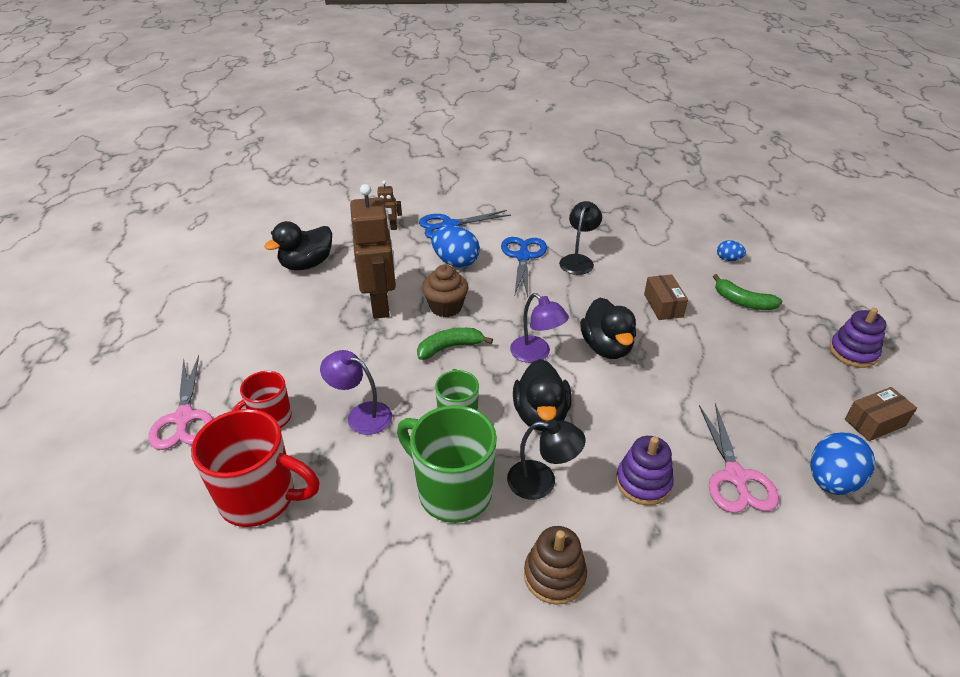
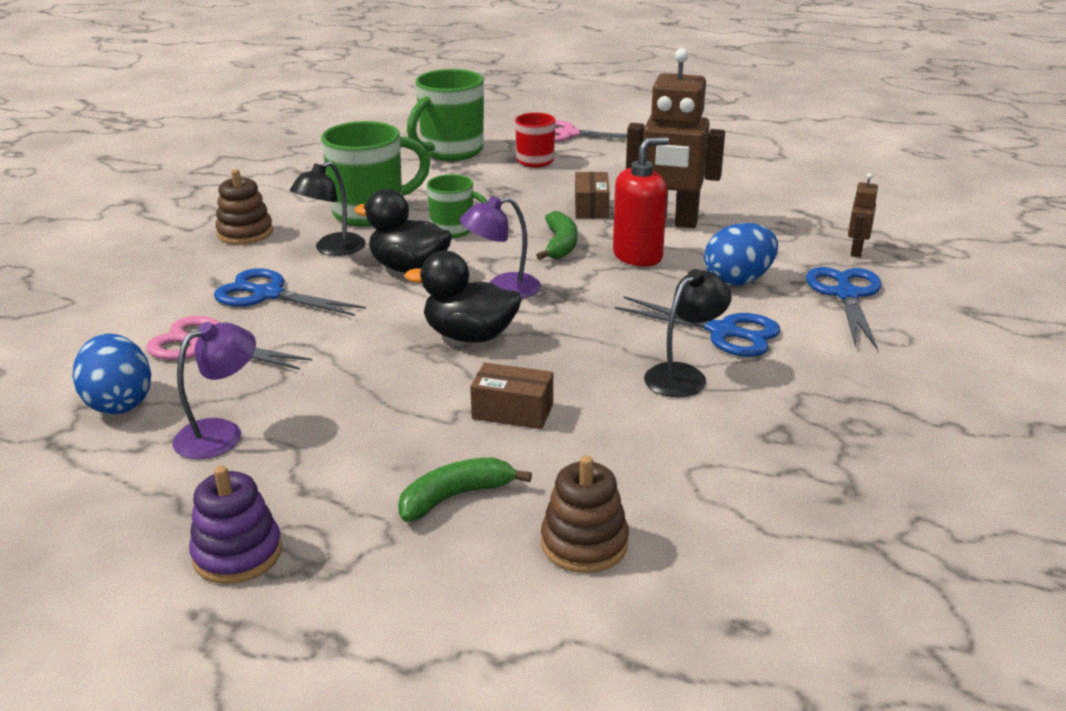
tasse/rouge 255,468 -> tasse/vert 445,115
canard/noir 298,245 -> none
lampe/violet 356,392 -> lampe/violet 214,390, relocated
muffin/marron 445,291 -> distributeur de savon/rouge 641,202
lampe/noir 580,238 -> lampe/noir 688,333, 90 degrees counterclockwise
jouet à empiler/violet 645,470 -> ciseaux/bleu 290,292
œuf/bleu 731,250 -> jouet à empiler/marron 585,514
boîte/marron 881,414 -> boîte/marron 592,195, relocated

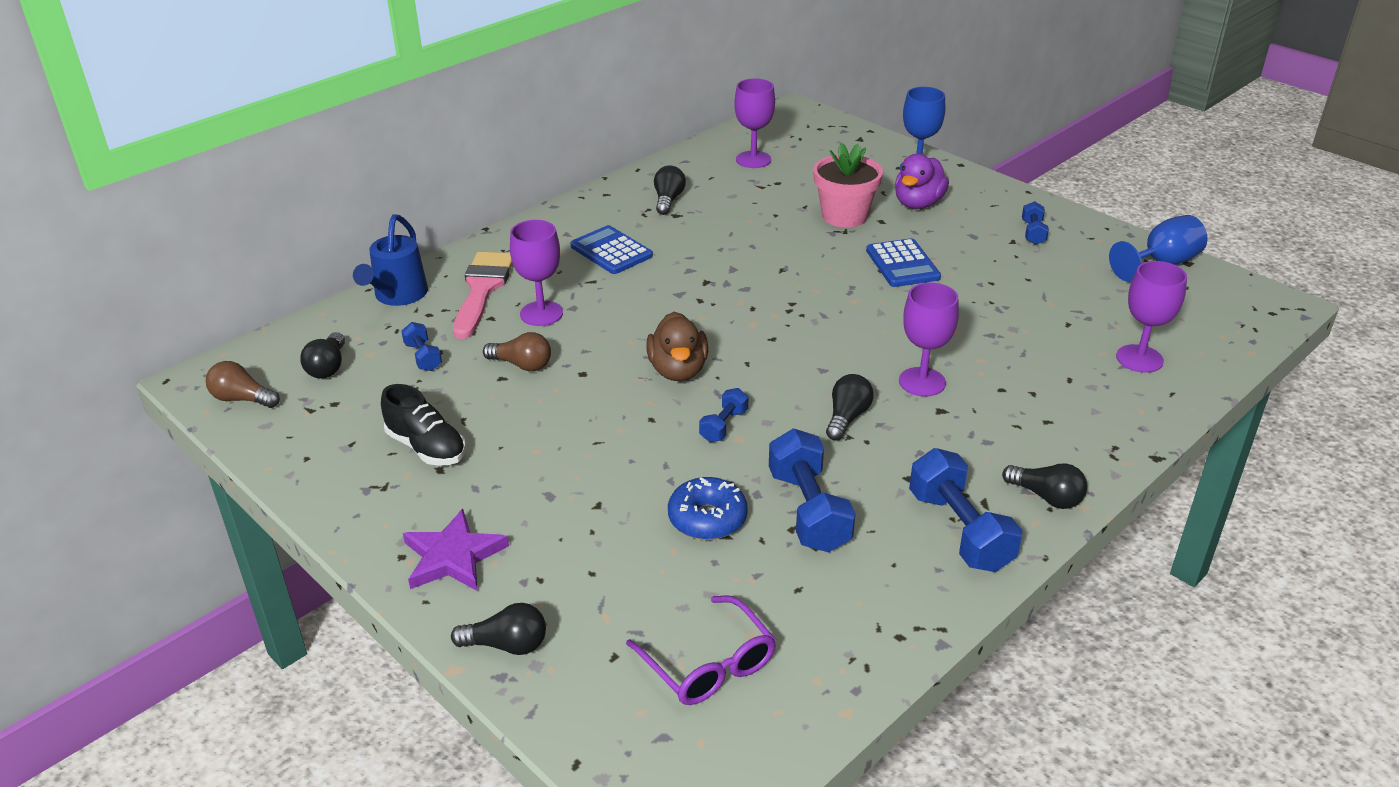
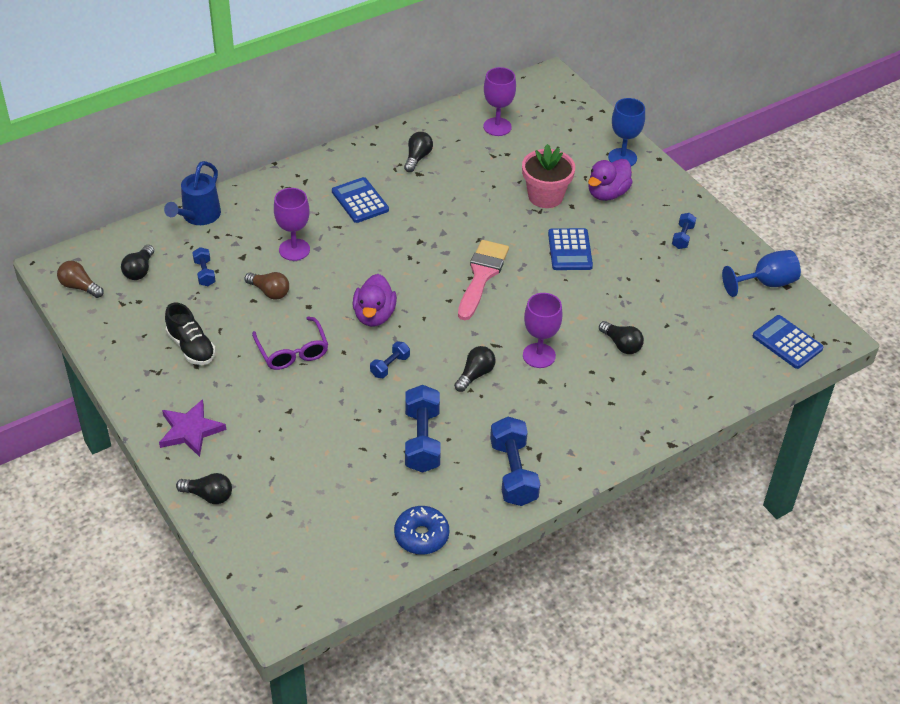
pinceau/rose 483,295 -> pinceau/rose 483,280, relocated
lunettes/violet 701,650 -> lunettes/violet 290,343, relocated
canard/marron 677,346 -> canard/violet 374,300
beignet/bleu 708,508 -> beignet/bleu 421,530, relocated
ampoule/noir 1044,486 -> ampoule/noir 621,337, relocated
verre à pied/violet 1151,317 -> none
none -> calculatrice/bleu 788,342

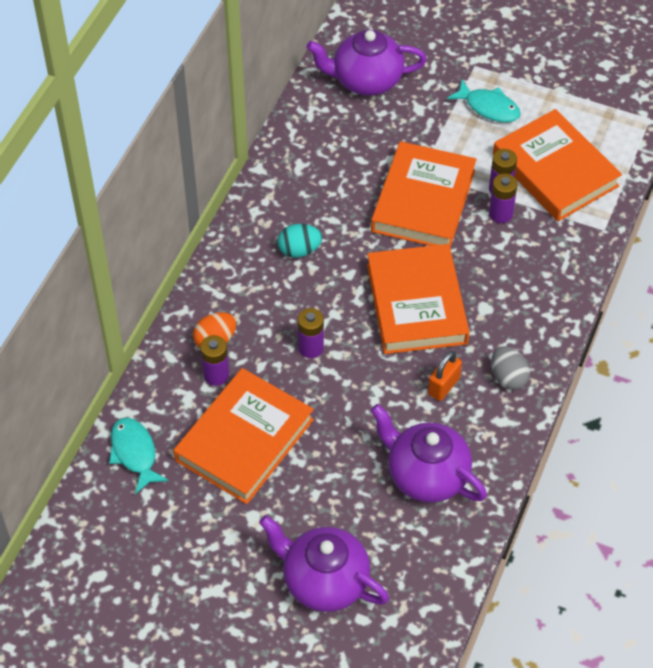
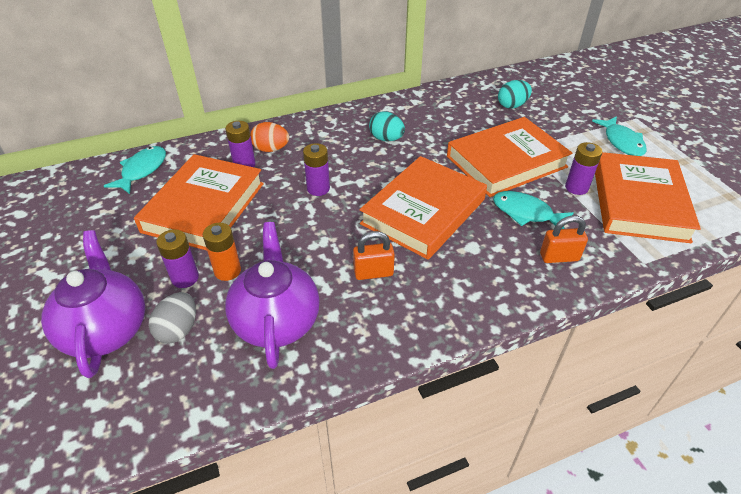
livre/orange 243,436 -> livre/orange 199,202, 60 degrees counterclockwise
théière/violet 366,62 -> none
pile/violet 503,198 -> pile/violet 177,258, relocated
œuf/gris 510,368 -> œuf/gris 172,318, relocated
none -> pile/orange 222,252
none -> poisson/turquoise 533,210
none -> œuf/turquoise 515,94
none -> cadenas/orange 564,239

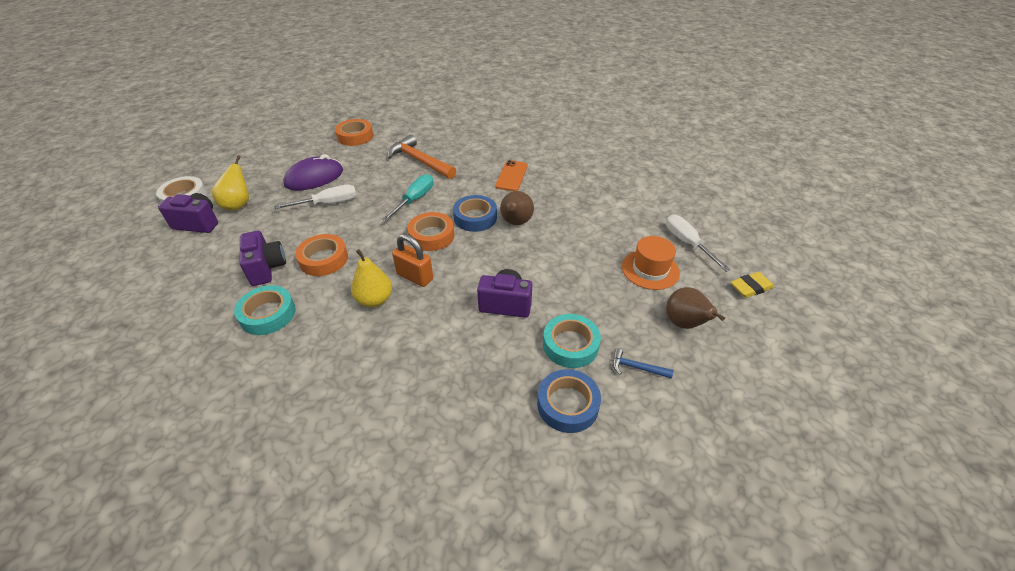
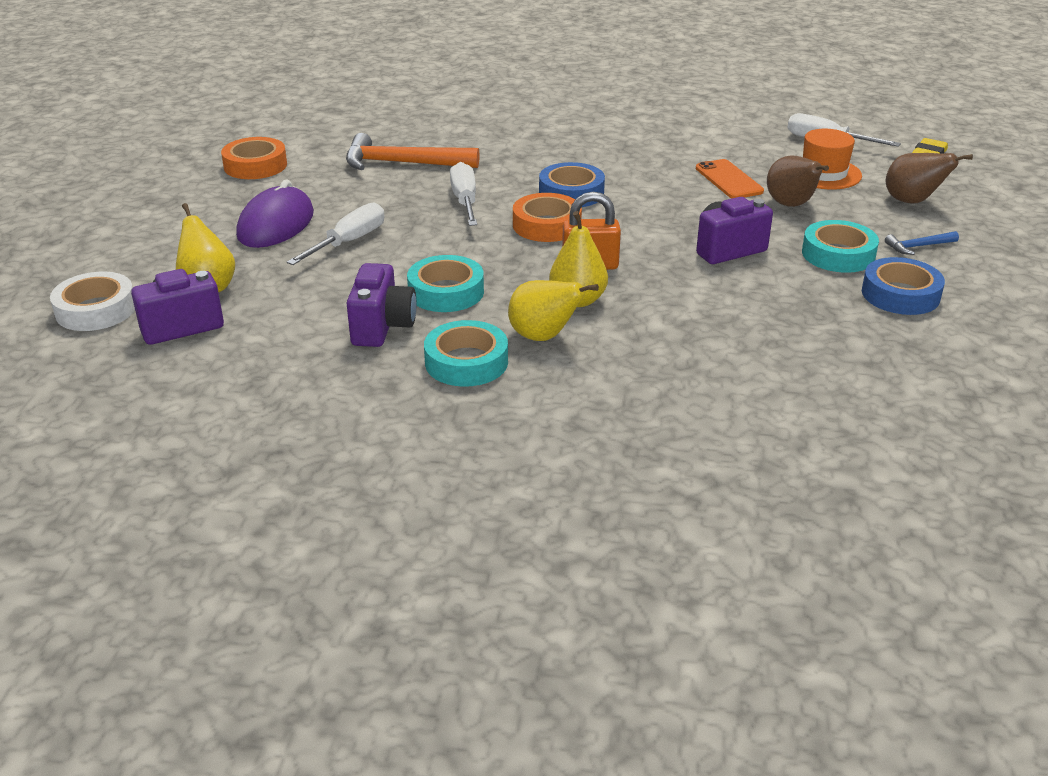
appareil photo/violet 263,258 -> appareil photo/violet 381,305, 60 degrees clockwise
ruban adhésif/orange 321,255 -> ruban adhésif/turquoise 445,283
tournevis/turquoise 407,197 -> tournevis/blanc 463,194
téléphone/orange 511,175 -> téléphone/orange 730,178, relocated
poire/marron 517,208 -> poire/marron 798,181, relocated
none -> poire/jaune 553,310

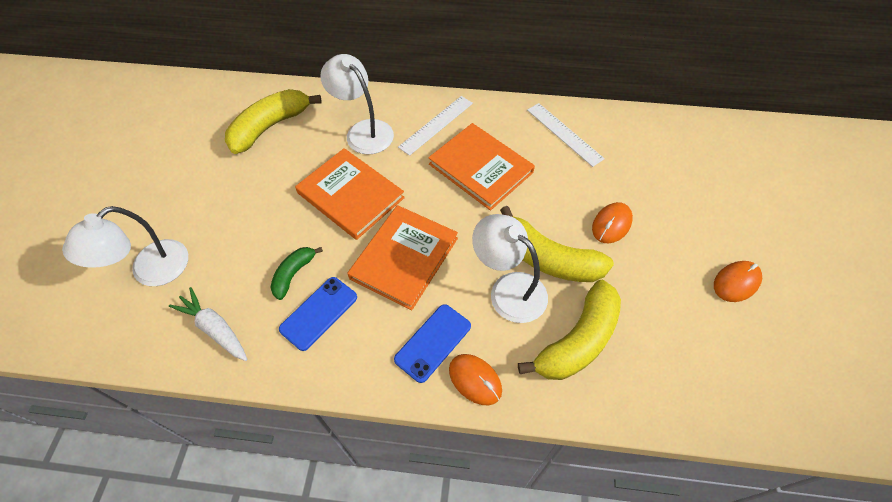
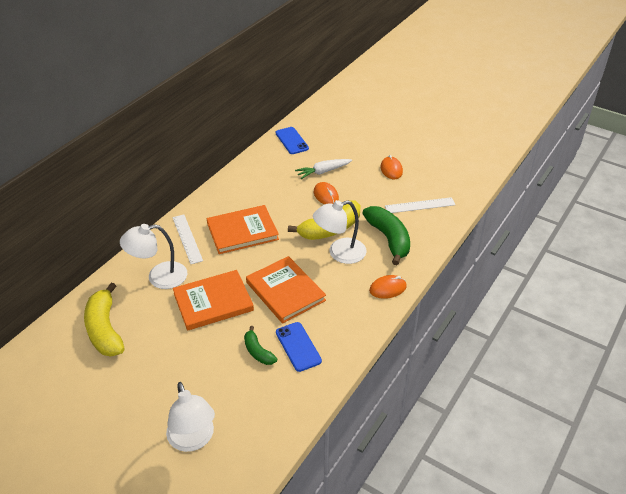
carotte/blanc 208,324 -> carotte/blanc 323,169, relocated
téléphone/bleu 432,343 -> téléphone/bleu 292,140, relocated
banane/jaune 569,330 -> banane/vert 386,235
règle/blanc 566,135 -> règle/blanc 420,205, relocated

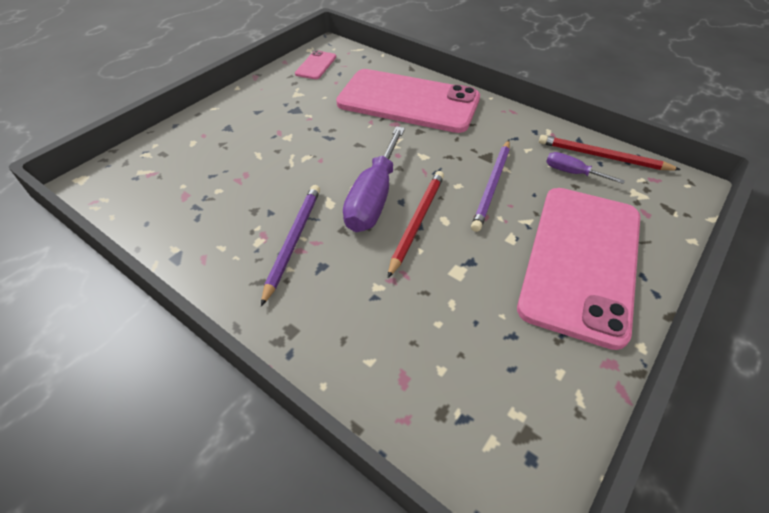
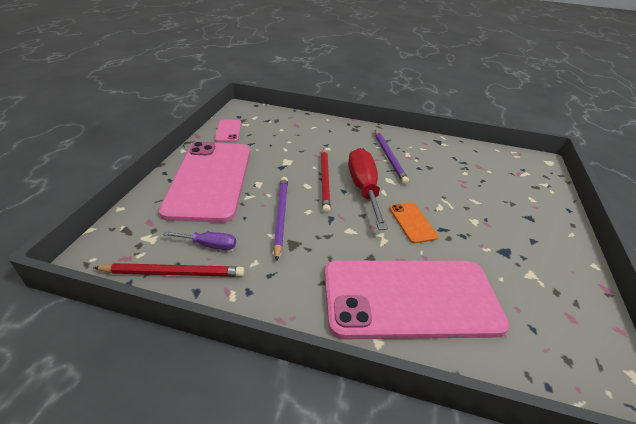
téléphone/rose 315,64 -> téléphone/rose 228,131, relocated
tournevis/violet 374,179 -> tournevis/rouge 368,189
none -> téléphone/orange 413,223

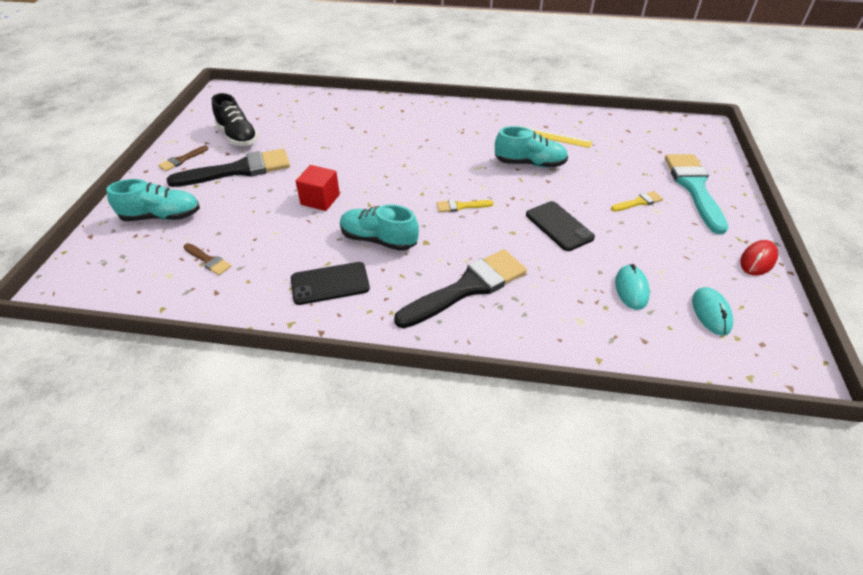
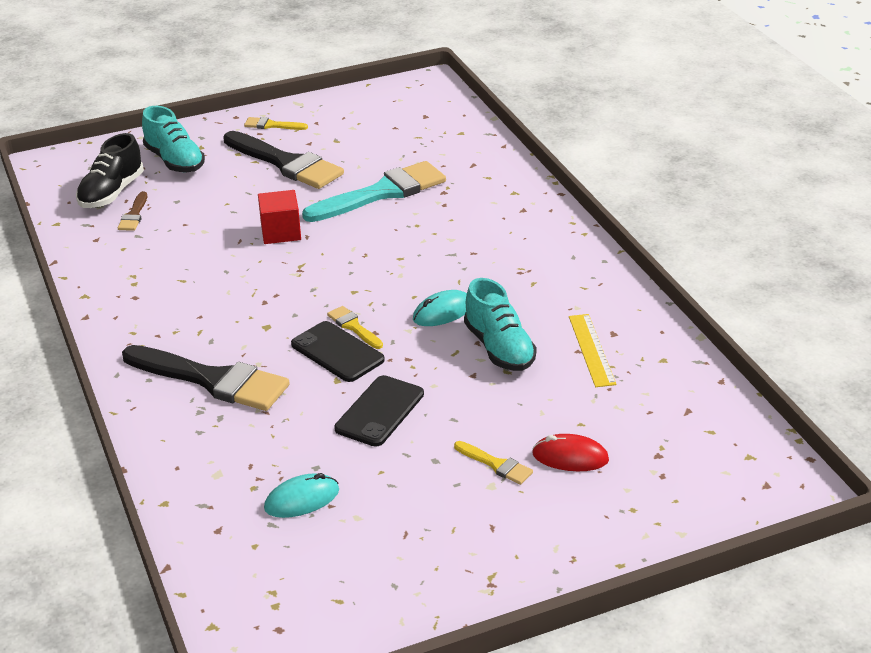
pinceau/marron 183,158 -> pinceau/jaune 276,123
chaussure/noir 235,119 -> chaussure/noir 110,170, relocated
téléphone/noir 330,283 -> téléphone/noir 338,351, relocated
chaussure/turquoise 379,227 -> none
pinceau/turquoise 696,194 -> pinceau/turquoise 374,191, relocated
souris/turquoise 712,311 -> souris/turquoise 440,308, relocated
souris/rouge 759,258 -> souris/rouge 570,452, relocated

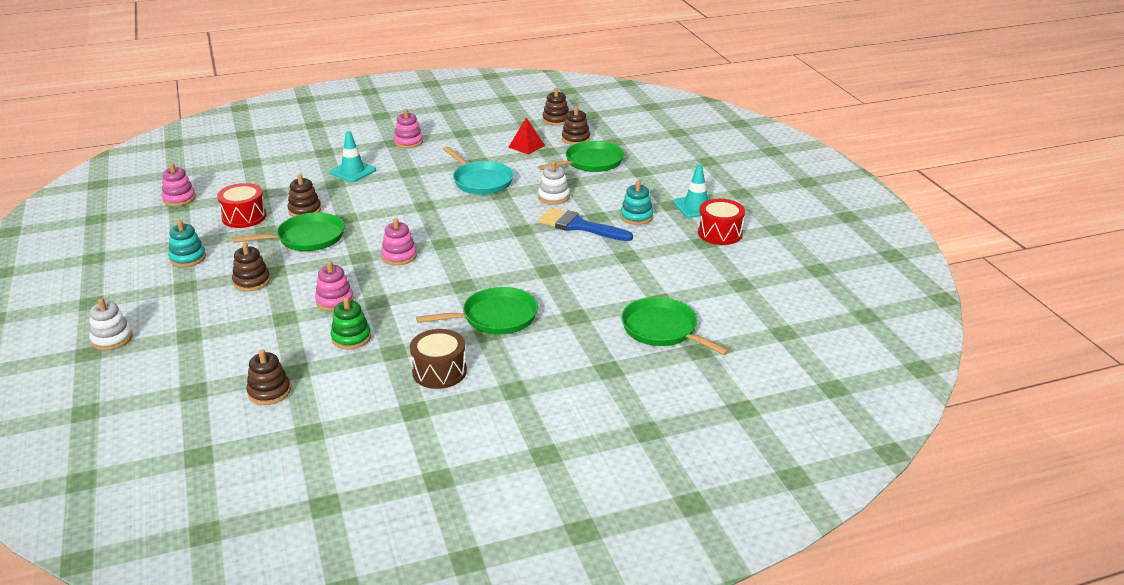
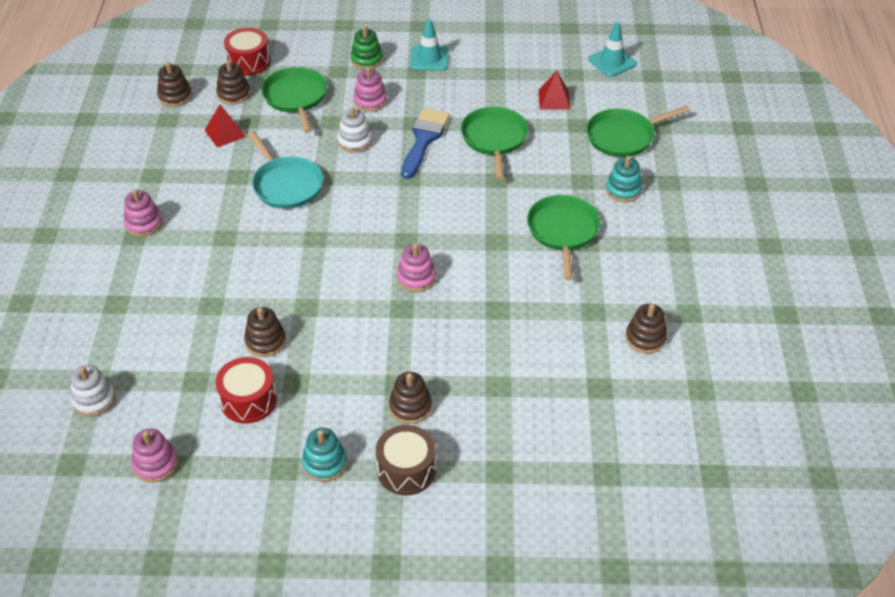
jouet à empiler/blanc 111,324 -> jouet à empiler/blanc 93,391, relocated
poêle/vert 288,231 -> poêle/vert 494,143, relocated
jouet à empiler/marron 268,377 -> jouet à empiler/marron 646,329, relocated
jouet à empiler/rose 334,286 -> jouet à empiler/rose 370,89, relocated
cône de chantier/turquoise 353,156 -> cône de chantier/turquoise 612,49, relocated
jouet à empiler/vert 351,323 -> jouet à empiler/vert 366,48, relocated
tambour/marron 438,359 -> tambour/marron 406,460, relocated
poêle/turquoise 478,170 -> poêle/turquoise 285,170, 75 degrees clockwise
pinceau/bleu 585,224 -> pinceau/bleu 425,143, 150 degrees clockwise
jouet à empiler/turquoise 636,203 -> jouet à empiler/turquoise 624,179, relocated
tambour/rouge 721,222 -> tambour/rouge 247,52, relocated
none -> pyramide/rouge 554,90

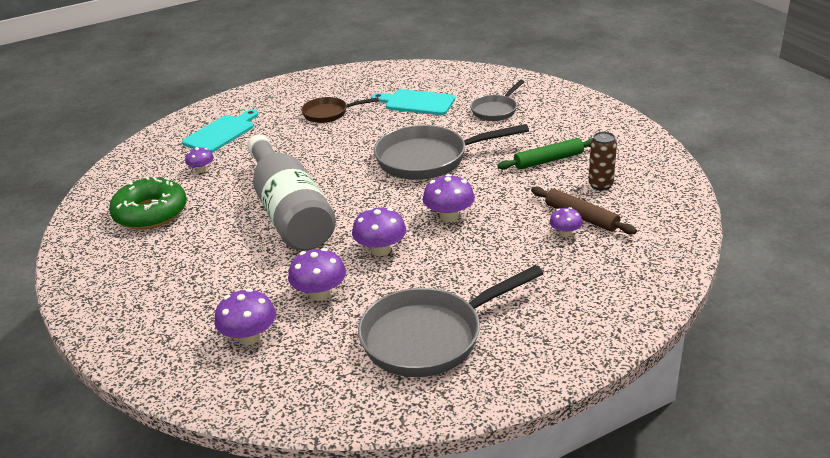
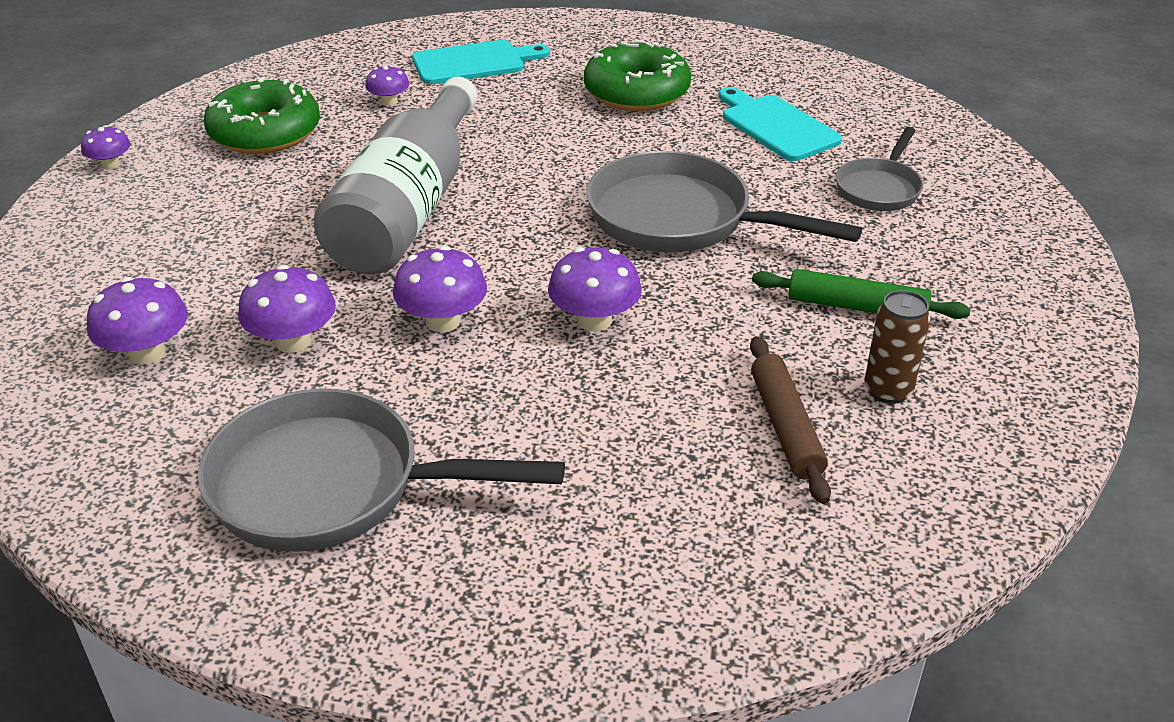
poêle/marron 340,110 -> beignet/vert 637,75
poêle/gris 497,100 -> poêle/gris 879,169, 45 degrees counterclockwise
champignon/violet 566,222 -> champignon/violet 106,147, relocated

